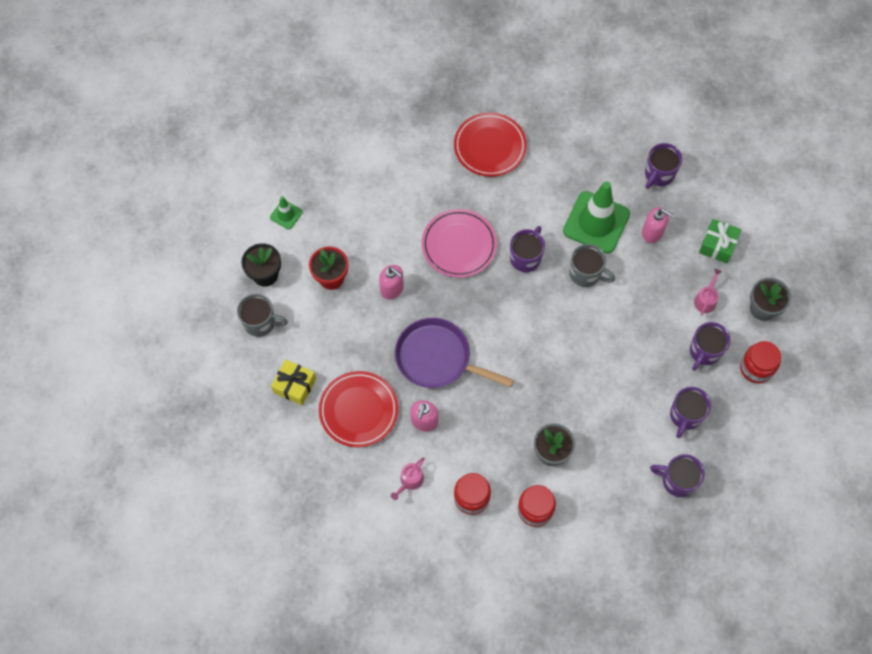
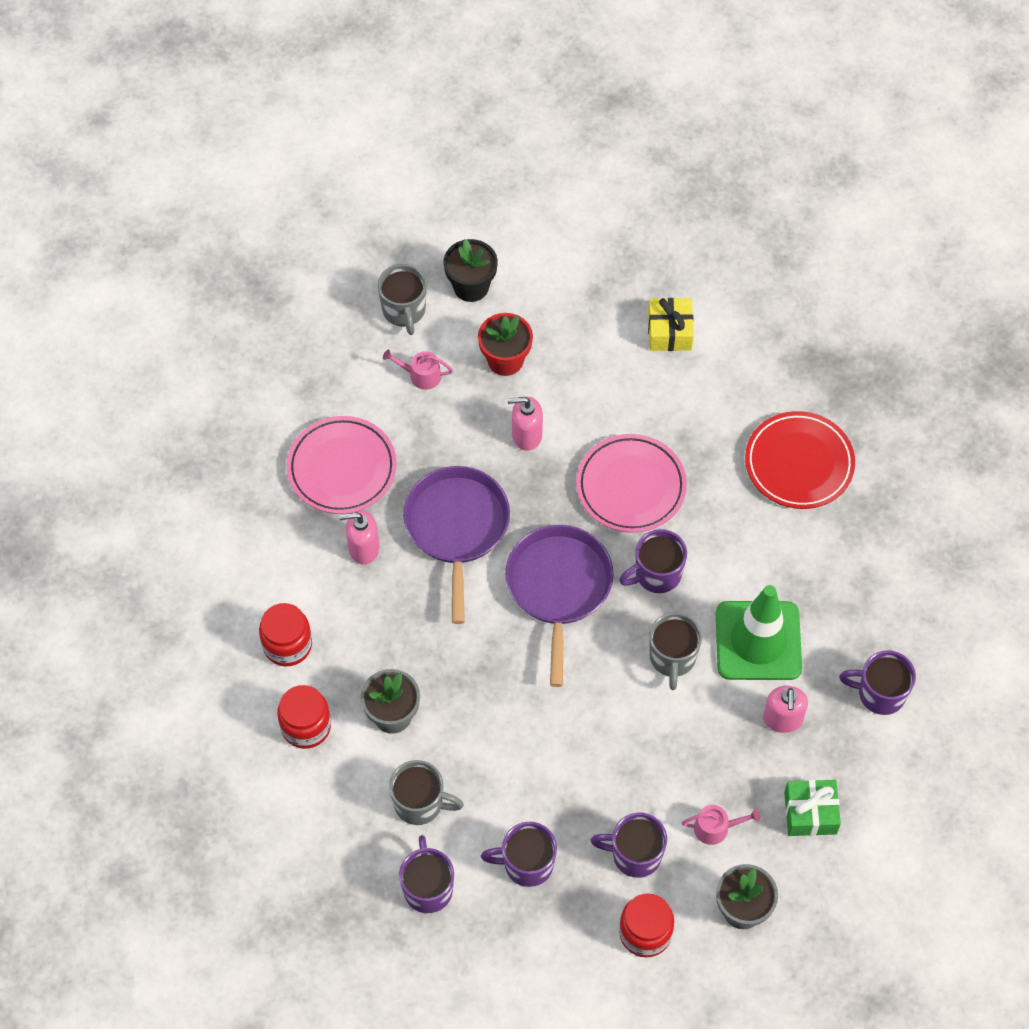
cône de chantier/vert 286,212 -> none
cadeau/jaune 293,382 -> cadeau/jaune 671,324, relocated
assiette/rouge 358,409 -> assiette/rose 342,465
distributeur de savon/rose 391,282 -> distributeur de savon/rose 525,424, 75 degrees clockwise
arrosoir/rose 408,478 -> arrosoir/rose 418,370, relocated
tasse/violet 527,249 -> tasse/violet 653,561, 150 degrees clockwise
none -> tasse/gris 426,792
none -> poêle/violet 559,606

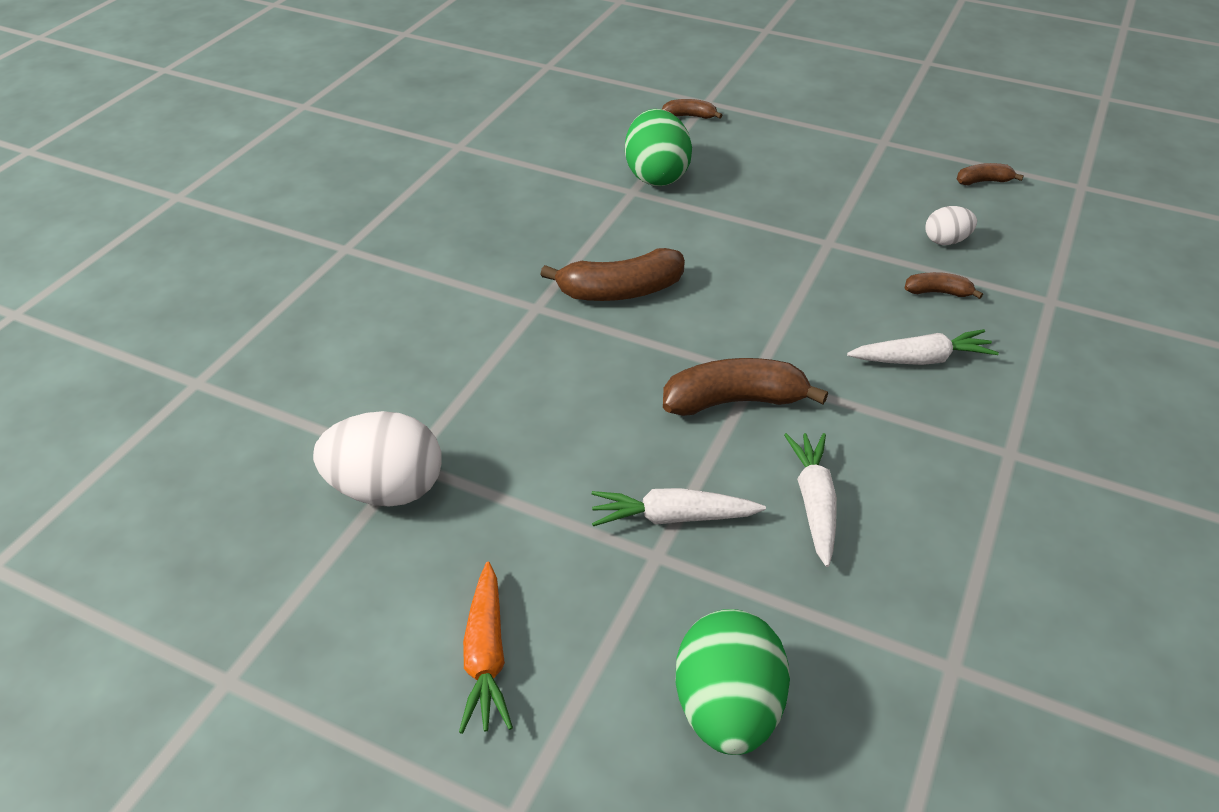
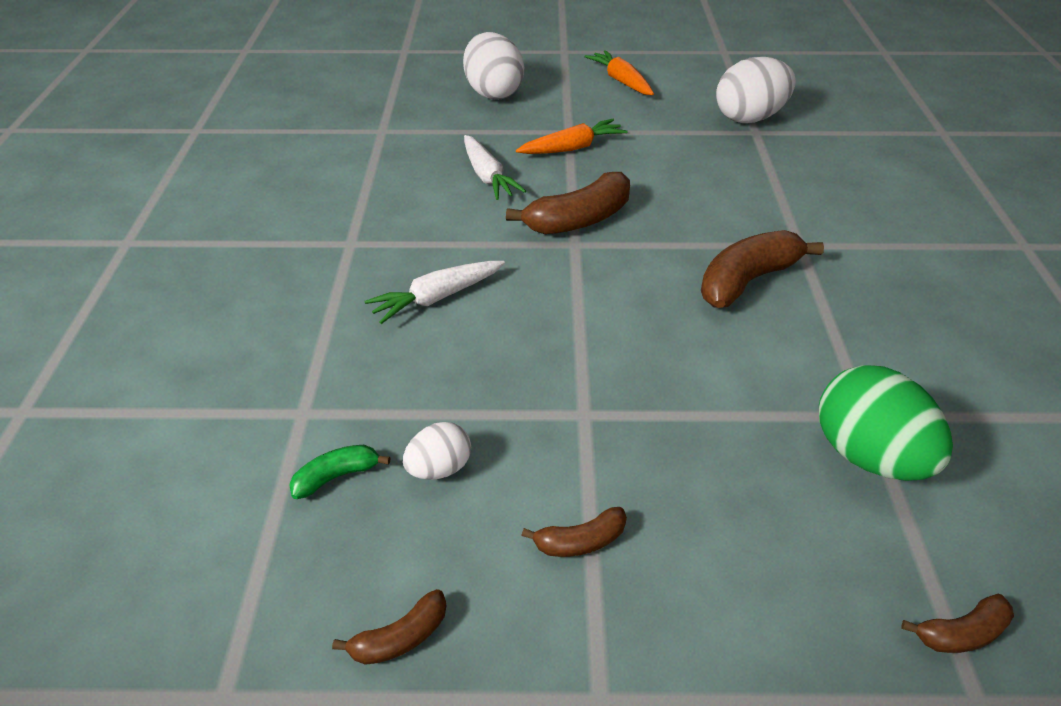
carotte/blanc 679,507 -> carotte/orange 572,136
œuf/vert 733,682 -> œuf/blanc 493,66
banane/marron 944,285 -> banane/marron 574,532, relocated
none -> banane/vert 339,472

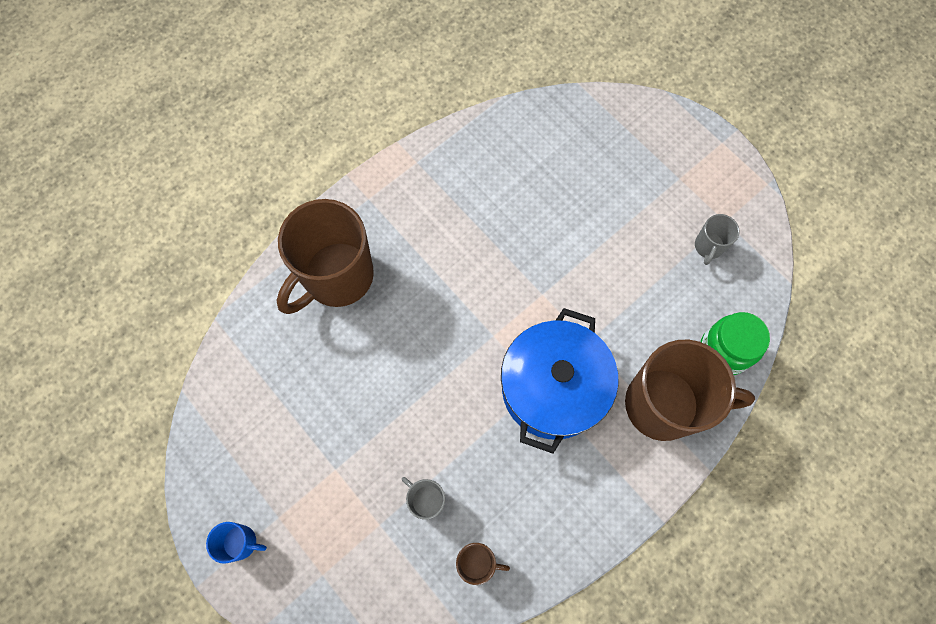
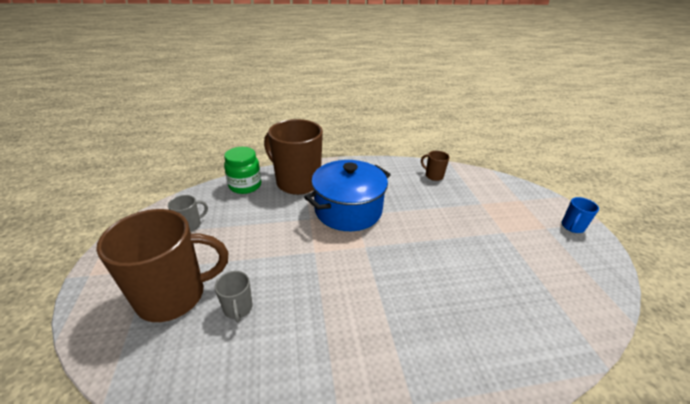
tasse/bleu 236,543 -> tasse/bleu 580,215, 90 degrees counterclockwise
tasse/marron 325,256 -> tasse/marron 162,265, relocated
tasse/gris 423,498 -> tasse/gris 233,296, relocated

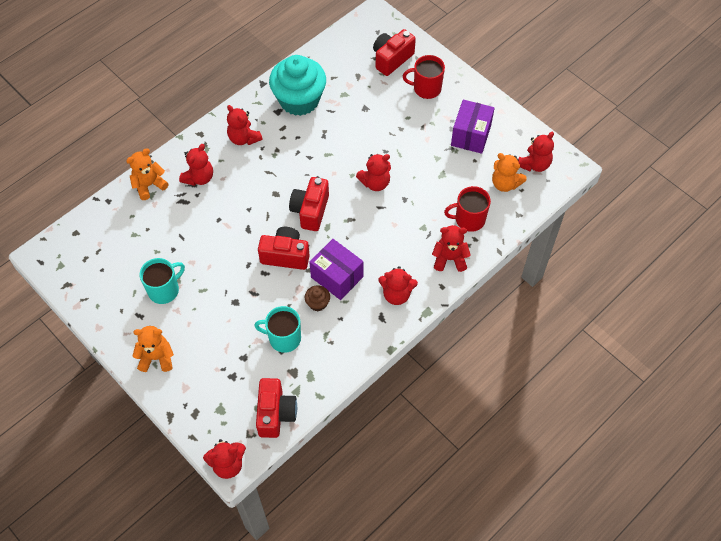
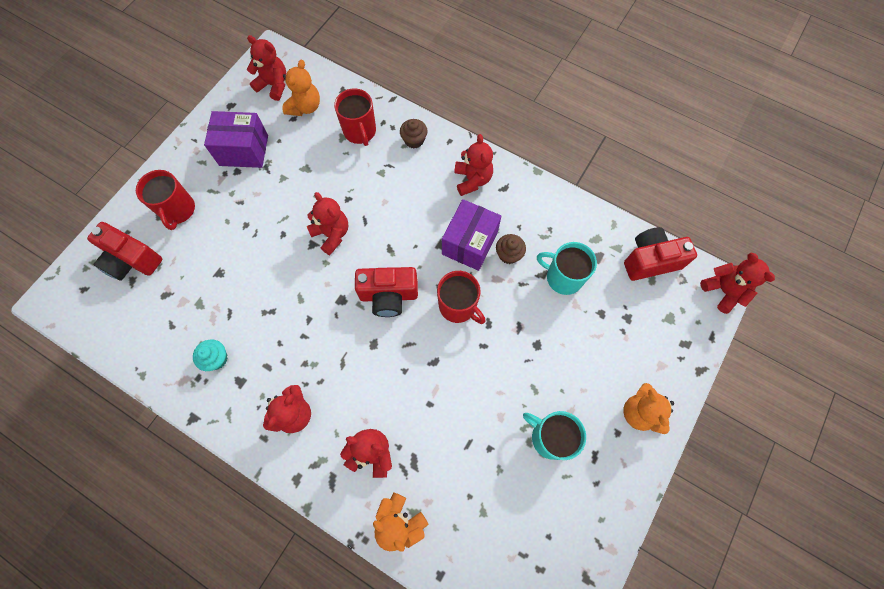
tasse/turquoise 277,329 -> tasse/turquoise 567,268, 120 degrees clockwise
appareil photo/rouge 284,248 -> tasse/rouge 461,297
muffin/turquoise 297,85 -> muffin/turquoise 210,355, x0.41
ours en peluche/rouge 451,248 -> muffin/marron 414,133

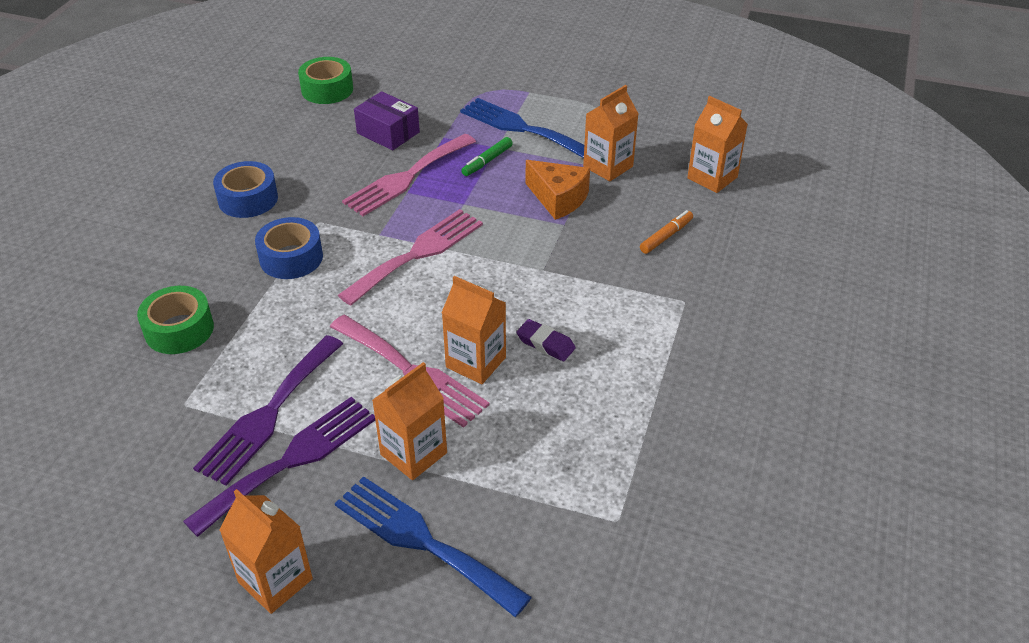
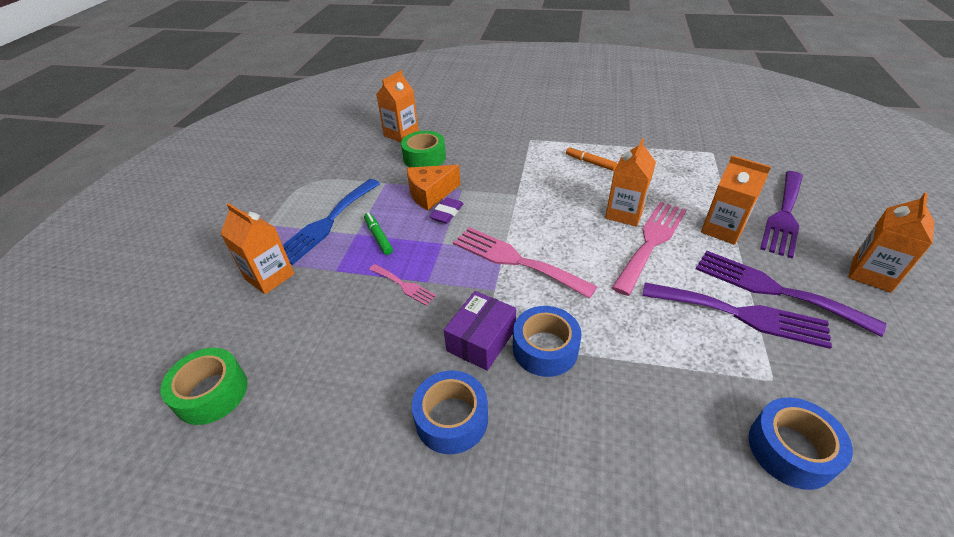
ruban adhésif/vert 175,320 -> ruban adhésif/vert 423,149, relocated
fourchette/bleu 433,546 -> fourchette/violet 781,214
fourchette/rose 409,175 -> fourchette/rose 402,285, x0.51
boîte/violet 387,120 -> boîte/violet 480,331, relocated
feutre/vert 487,156 -> feutre/vert 378,234, 150 degrees counterclockwise
gomme/violet 546,340 -> gomme/violet 446,210, relocated
fromage/orange 557,190 -> fromage/orange 433,188, 150 degrees counterclockwise
brique de lait/orange 611,133 -> brique de lait/orange 257,248, relocated
feutre/orange 666,232 -> feutre/orange 591,158, relocated
none -> ruban adhésif/bleu 801,443

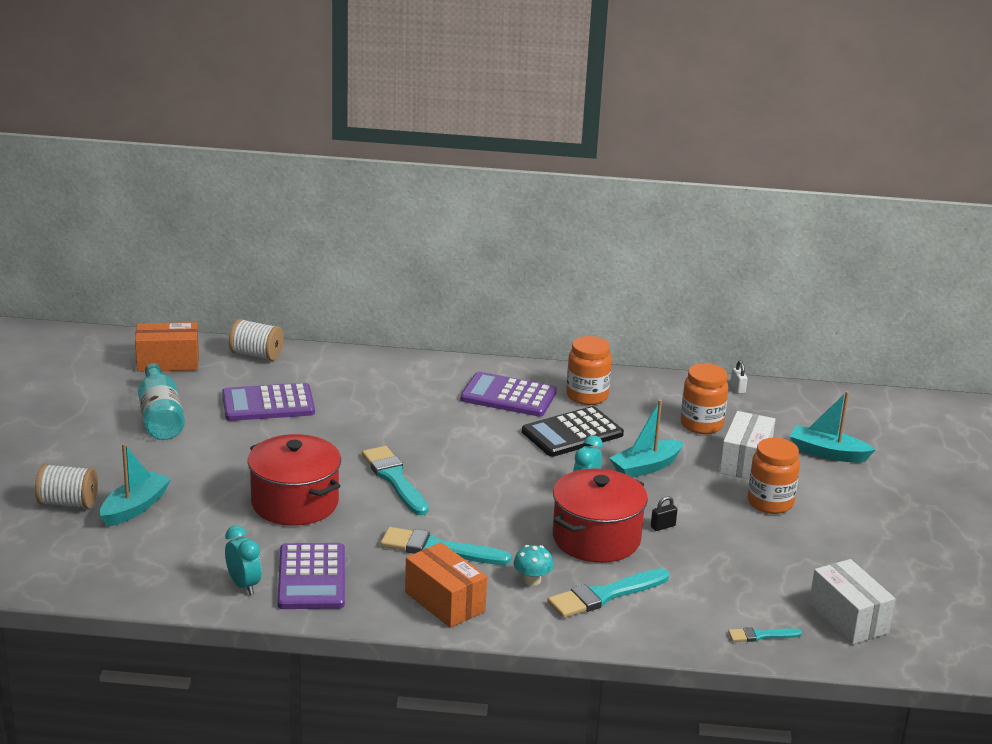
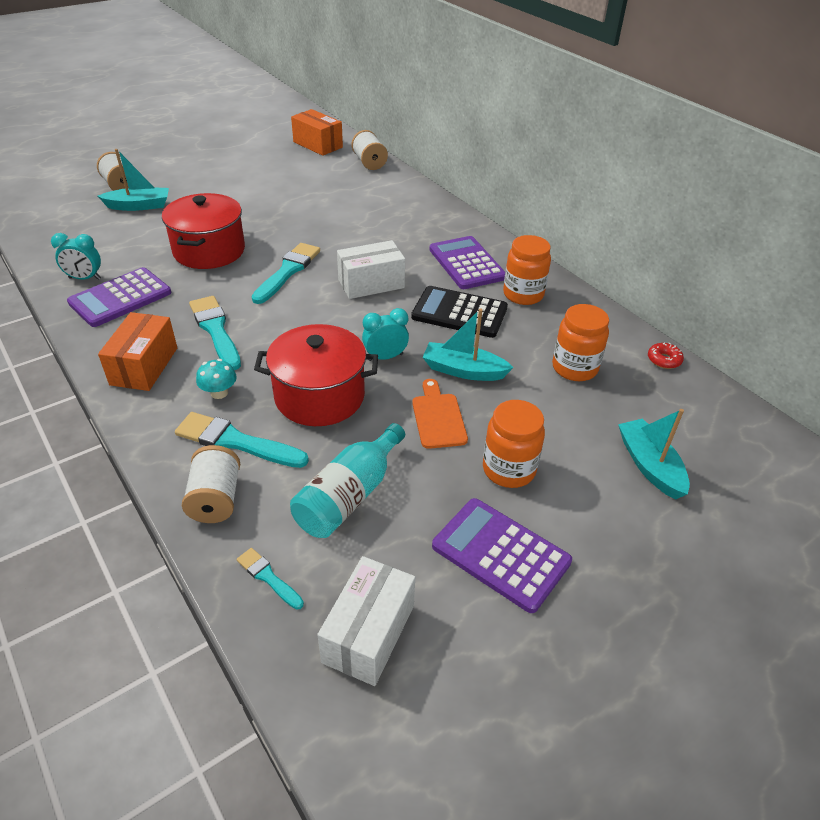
bouteille/turquoise 161,401 -> bouteille/turquoise 347,480, relocated
calculatrice/violet 268,402 -> calculatrice/violet 502,555, relocated
réveil/turquoise 243,560 -> réveil/turquoise 76,256, 75 degrees clockwise
cadenas/noir 664,513 -> none
boîte/blanc 747,445 -> boîte/blanc 371,269, relocated
cadenas/blanc 739,377 -> beignet/rouge 666,355
none -> bobine/blanc 211,484
none -> planche à découper/orange 440,414

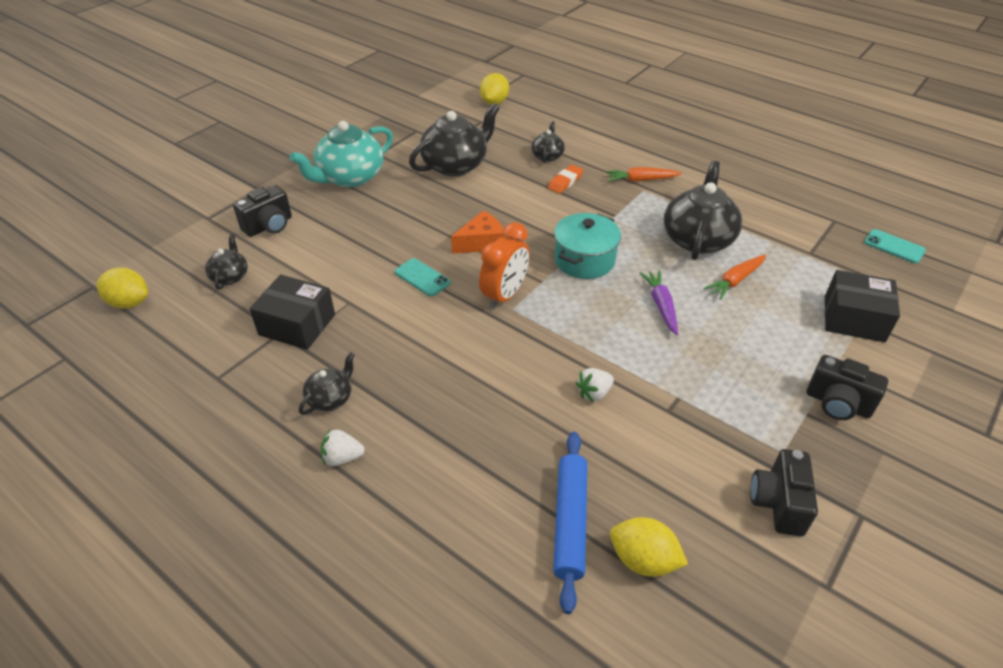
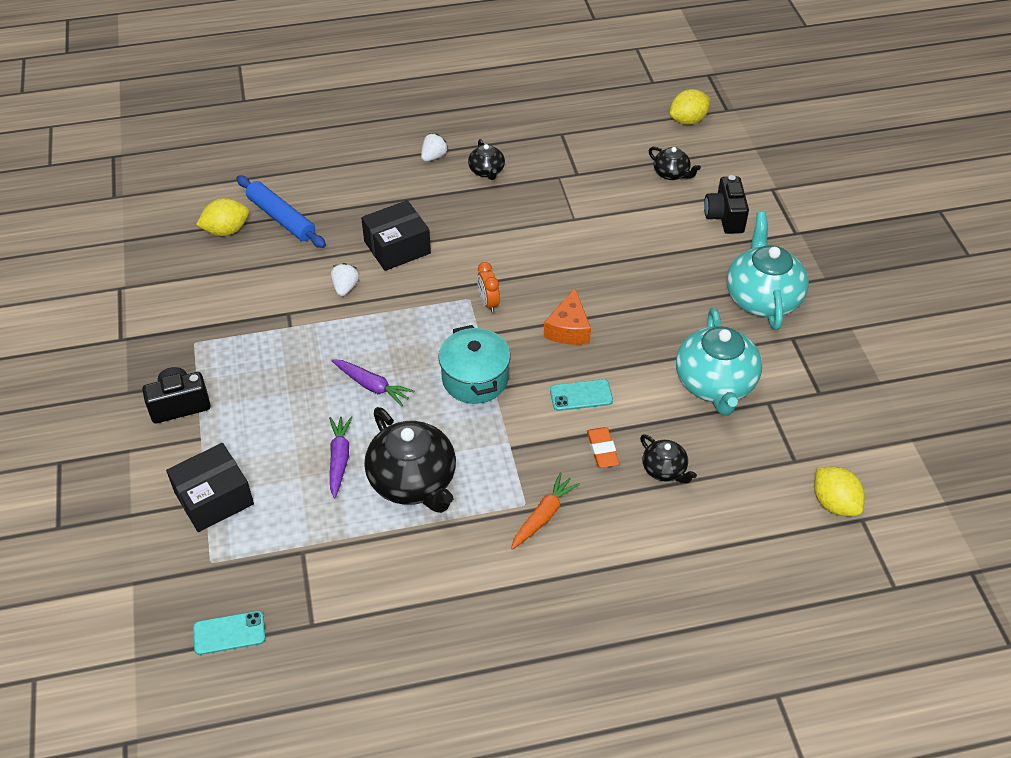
boîte/noir 292,312 -> boîte/noir 396,235, relocated
téléphone/turquoise 423,277 -> téléphone/turquoise 581,395, relocated
théière/noir 454,140 -> théière/turquoise 719,362
réveil/orange 504,265 -> réveil/orange 488,287, x0.60
carotte/orange 734,277 -> carotte/violet 341,457
appareil photo/noir 784,493 -> none

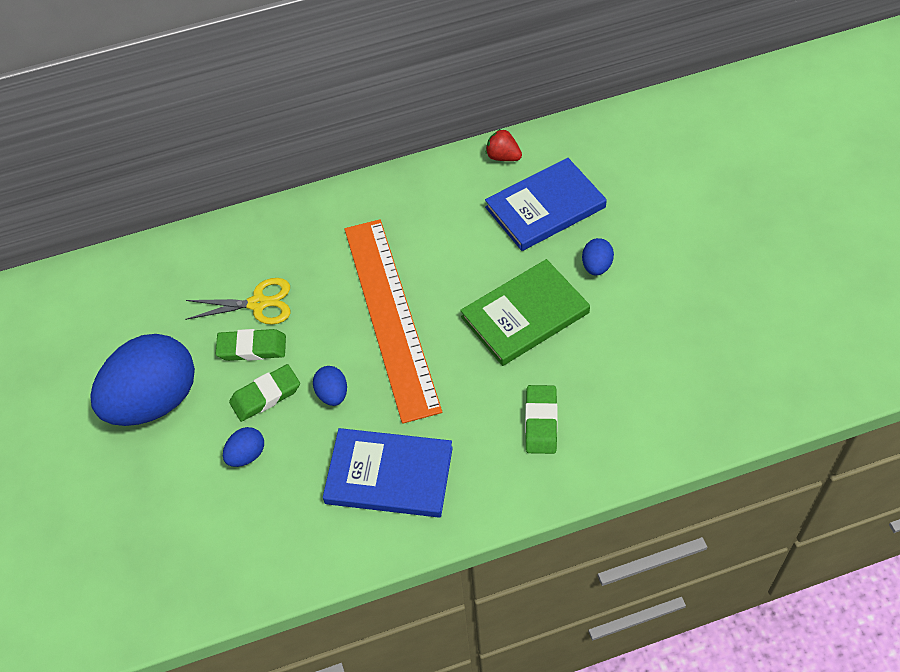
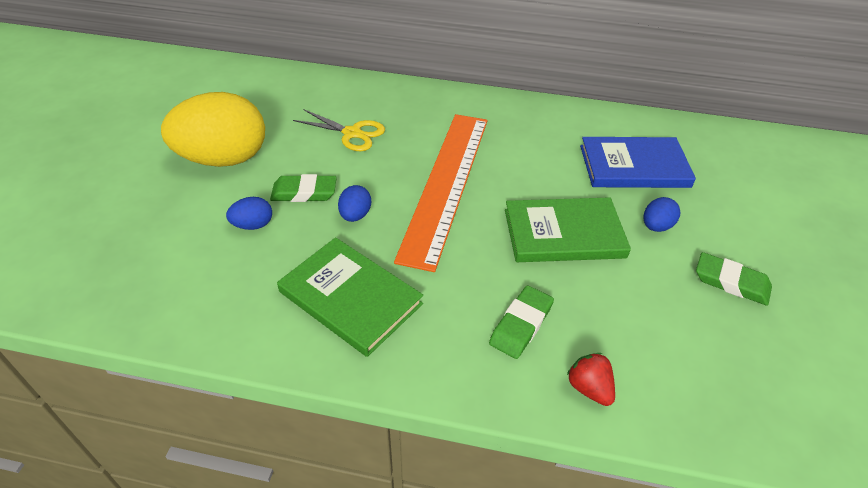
œuf/bleu 142,380 -> œuf/jaune 213,129
gomme/vert 251,345 -> gomme/vert 734,279, relocated
livre/bleu 388,473 -> livre/vert 350,297
fraise/rouge 504,145 -> fraise/rouge 591,379, relocated

